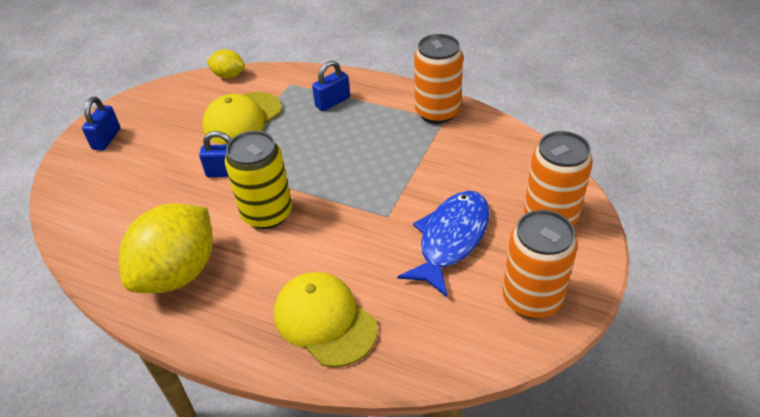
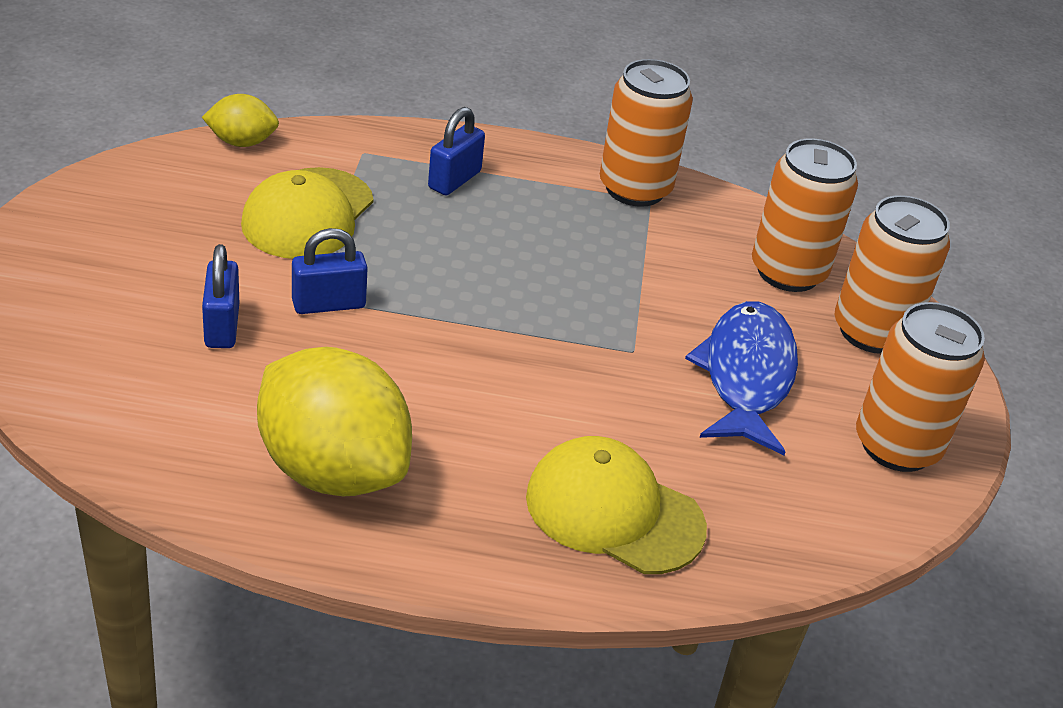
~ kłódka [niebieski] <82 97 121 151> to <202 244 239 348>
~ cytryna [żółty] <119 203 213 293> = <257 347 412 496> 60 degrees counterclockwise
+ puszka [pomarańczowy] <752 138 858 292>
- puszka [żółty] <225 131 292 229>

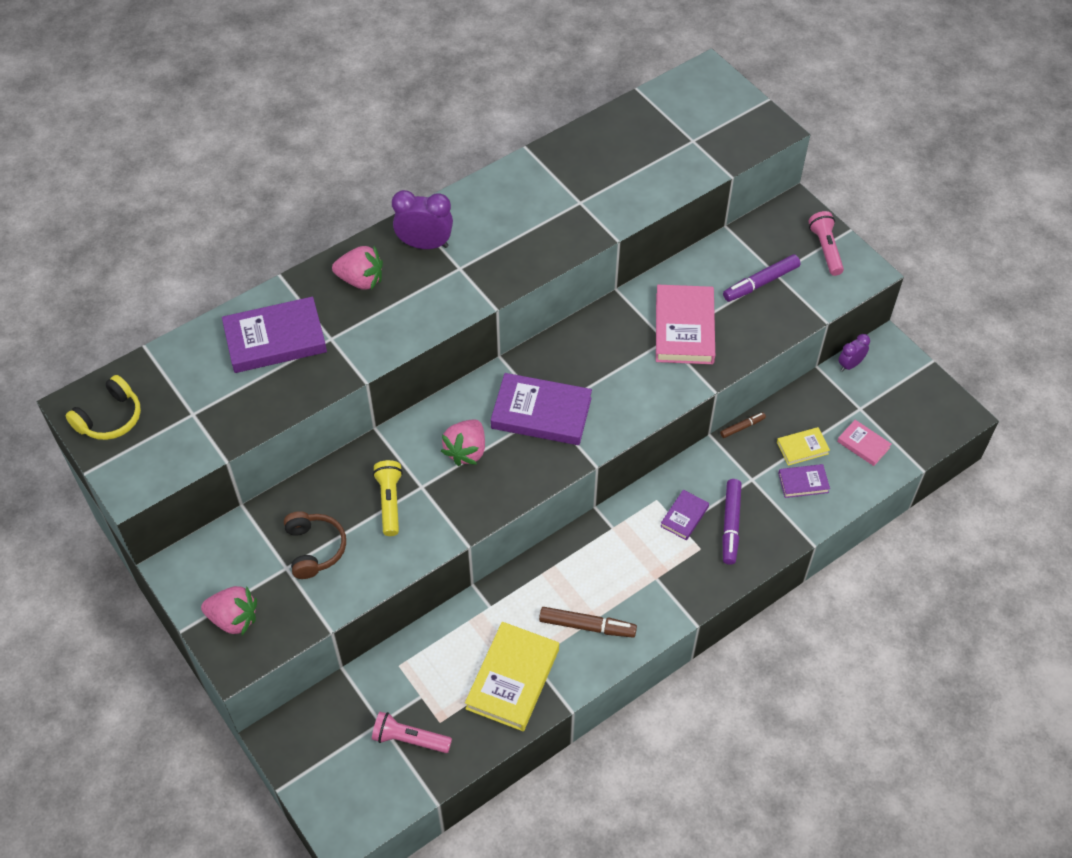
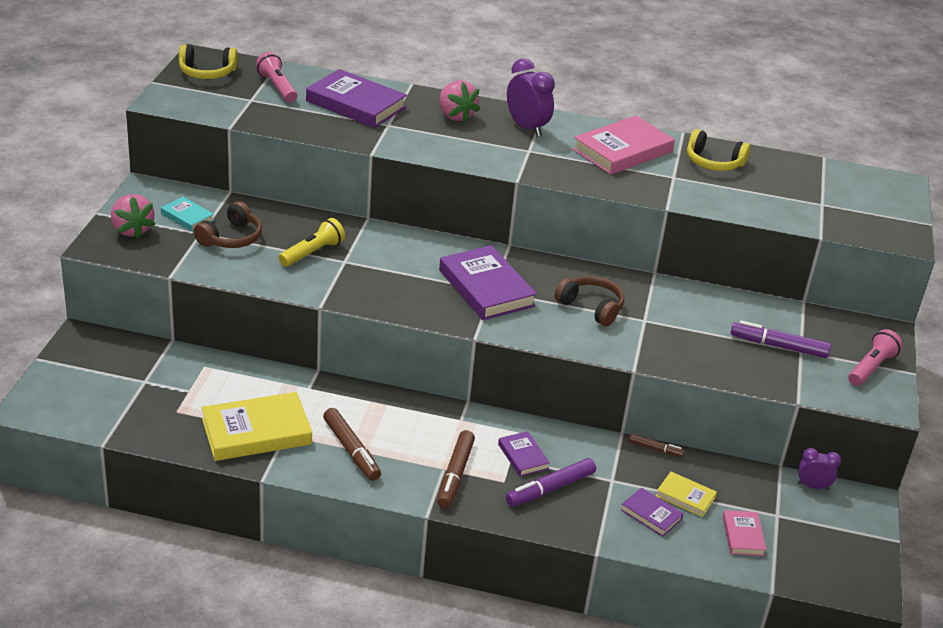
+ książka [turkusowy] <161 197 214 232>
~ latarka [różowy] <372 712 452 753> to <256 52 297 102>
+ flamaster [brązowy] <437 430 475 508>
~ książka [fioletowy] <660 490 709 540> = <498 431 550 476> 75 degrees clockwise
+ słuchawki [brązowy] <555 276 624 326>
~ książka [różowy] <656 285 715 364> to <573 116 675 175>
+ słuchawki [żółty] <687 129 750 171>
- truskawka [różowy] <441 419 485 466>

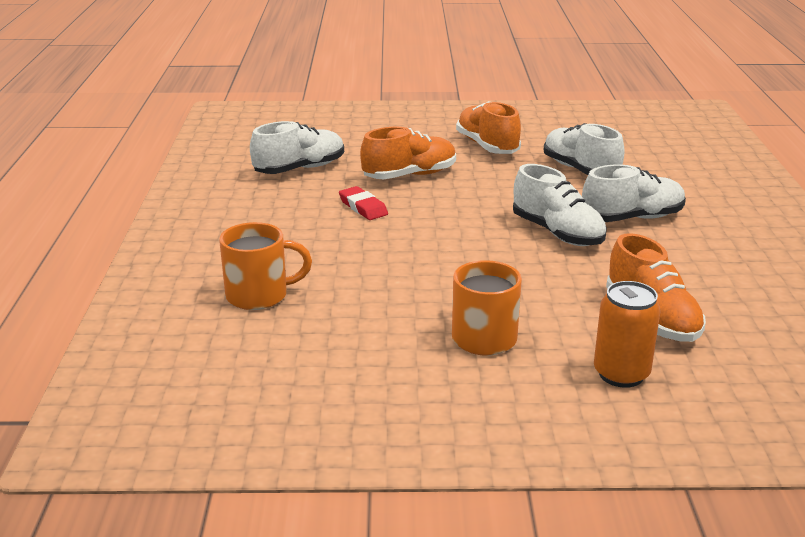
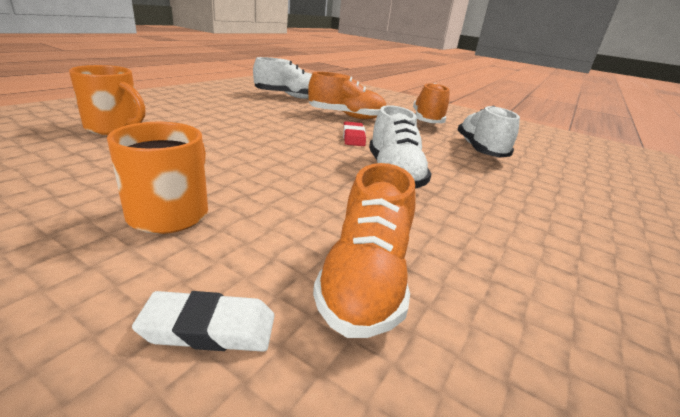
~ puszka [pomarańczowy] <594 281 661 388> to gumka do mazania [biały] <132 291 275 352>
~ gumka do mazania [czerwony] <339 186 388 220> to <343 122 366 146>
- but [biały] <582 164 686 222>

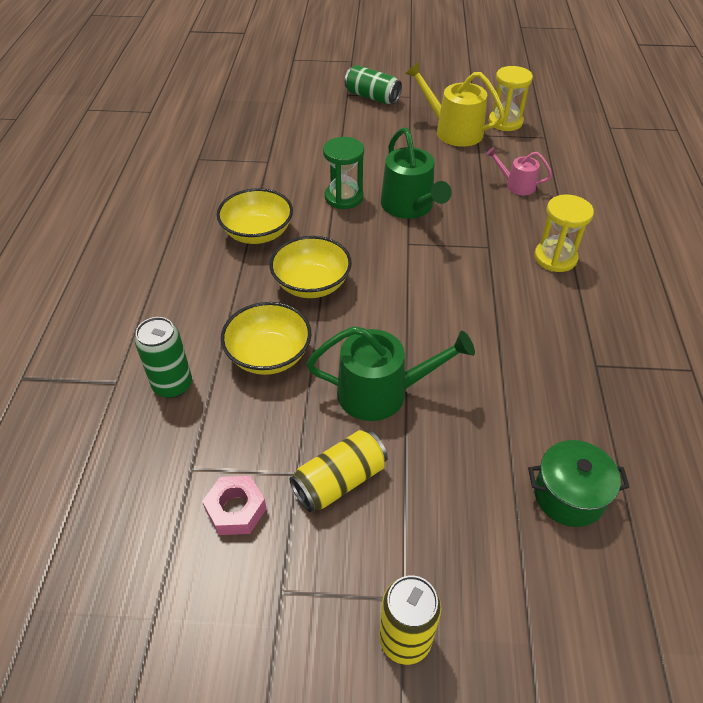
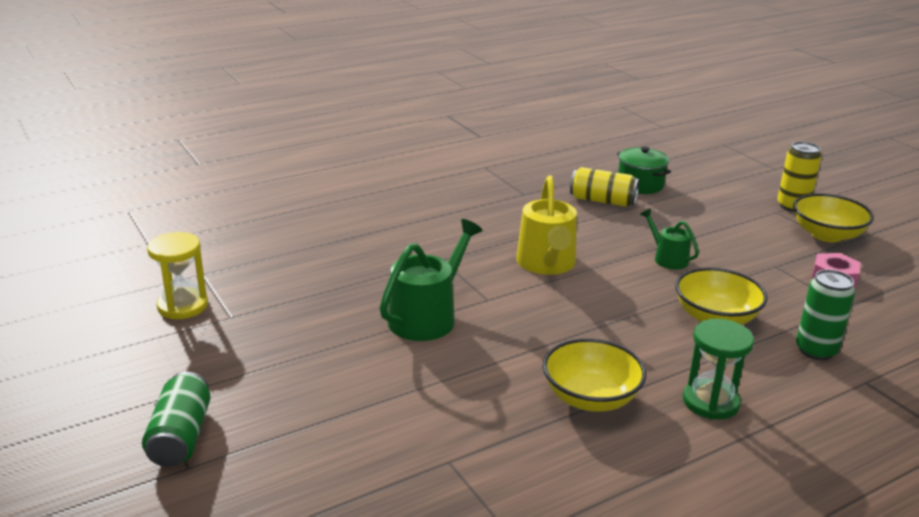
~ konewka [żółty] <405 62 505 147> to <516 175 577 275>
~ puszka [żółty] <289 430 388 512> to <570 167 639 207>
~ konewka [zielony] <306 326 475 421> = <640 209 699 269> x0.57
~ klepsydra [zielony] <323 137 364 209> to <683 319 754 419>
~ miska [żółty] <270 236 352 298> to <793 194 874 242>
- konewka [różowy] <486 147 552 195>
- klepsydra [żółty] <534 195 594 272>

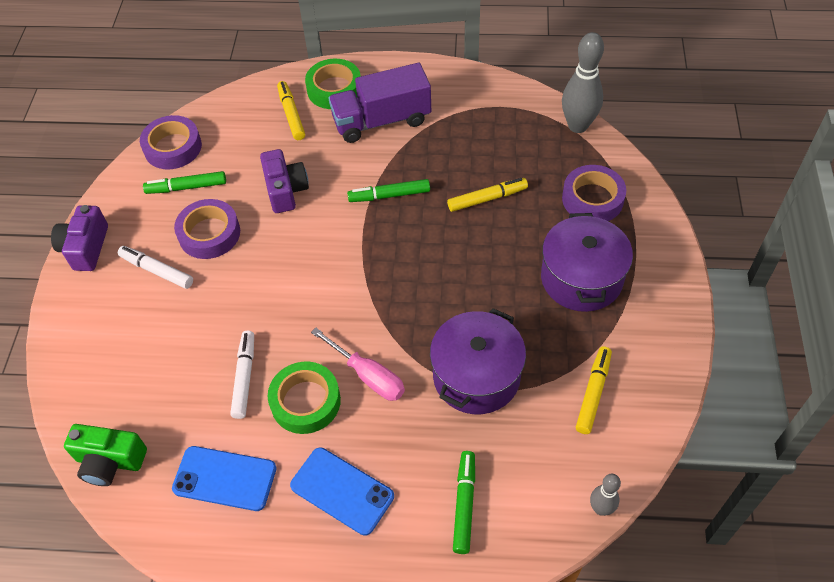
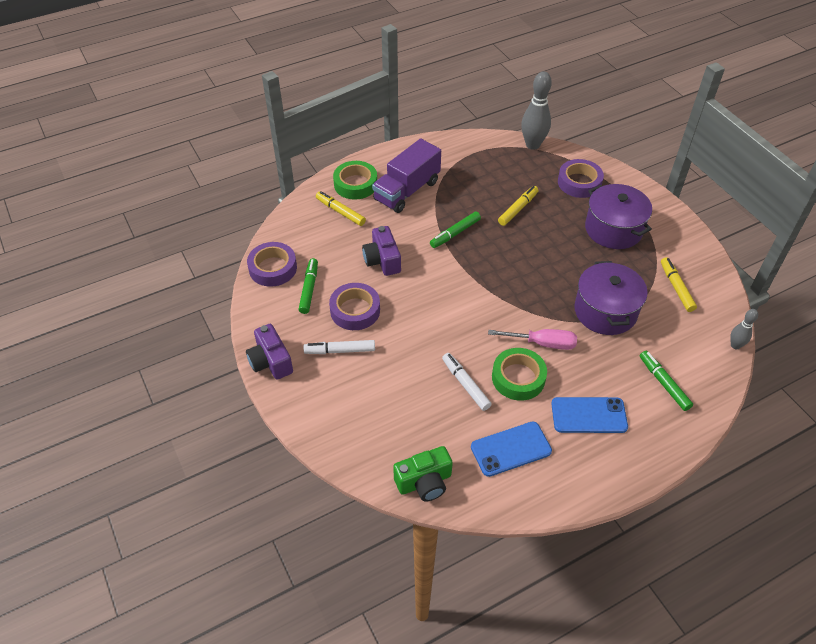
~ flamaster [zielony] <143 171 226 194> = <299 258 318 314> 135 degrees clockwise
~ aparat fotograficzny [fioletowy] <260 149 309 213> = <362 226 401 276> 150 degrees counterclockwise

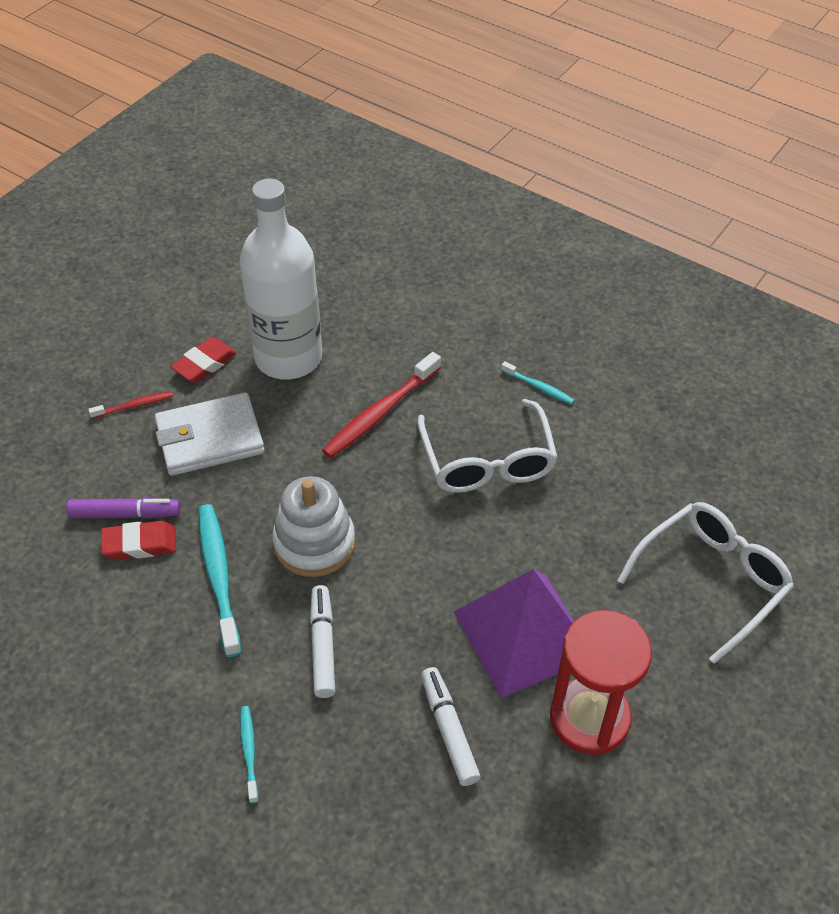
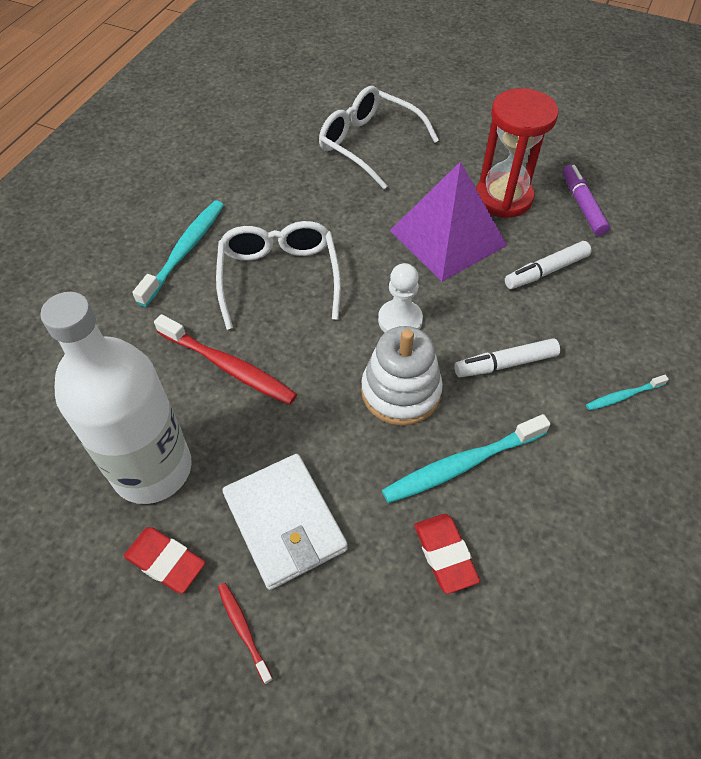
~ szczoteczka do zębów [turkusowy] <501 361 575 405> = <132 200 224 307> x1.93
~ okulary [biały] <417 399 558 493> = <216 221 341 330> 75 degrees counterclockwise
+ pionek [biały] <378 263 423 332>
~ flamaster [fioletowy] <66 498 180 519> to <563 165 610 236>

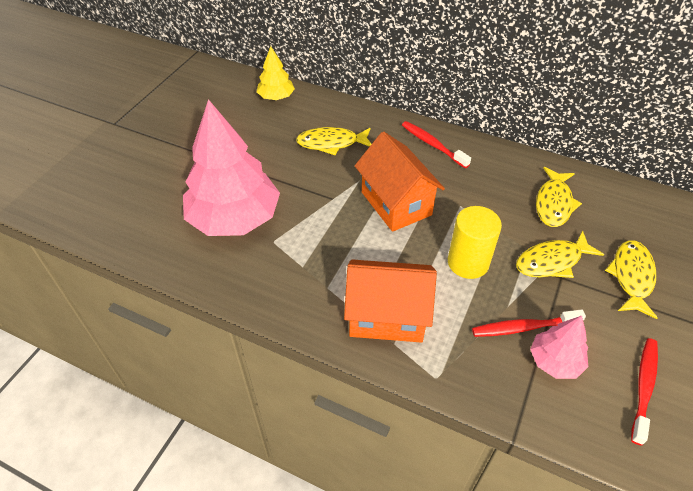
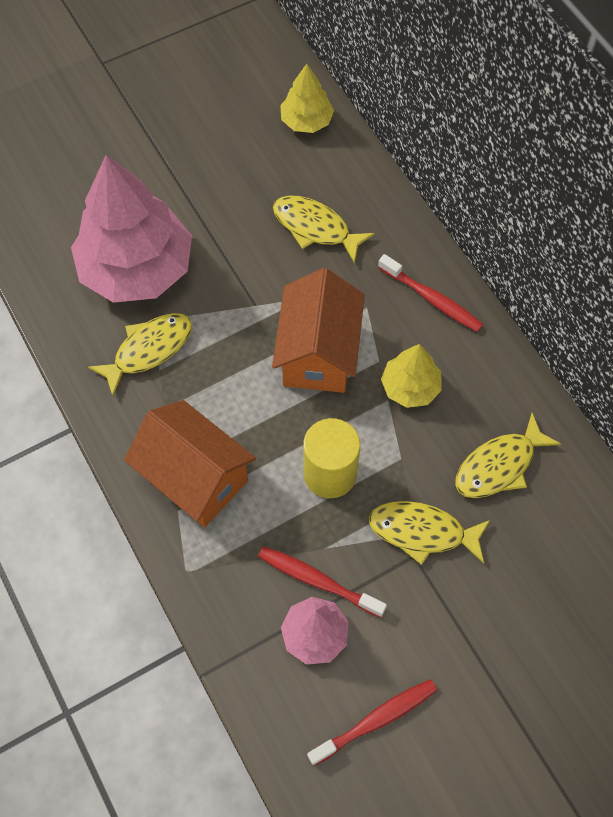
~ ryba [żółty] <605 240 658 319> to <88 313 192 396>
~ szczoteczka do zębów [czerwony] <402 121 471 168> = <378 254 483 332> 135 degrees clockwise
+ drzewko [żółty] <381 344 442 408>

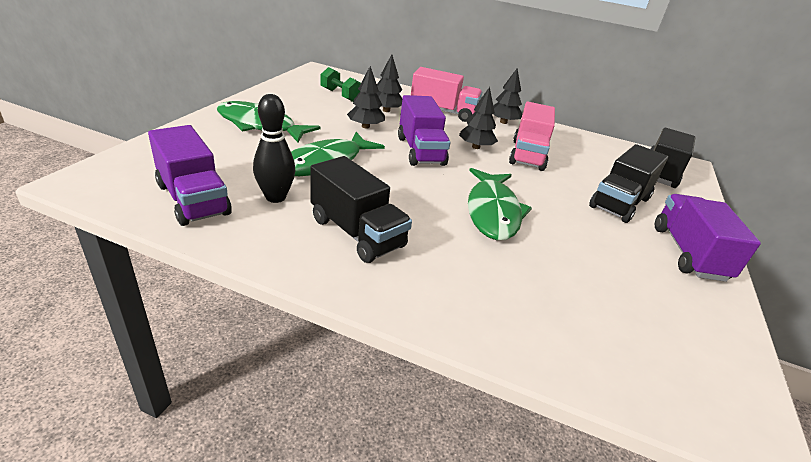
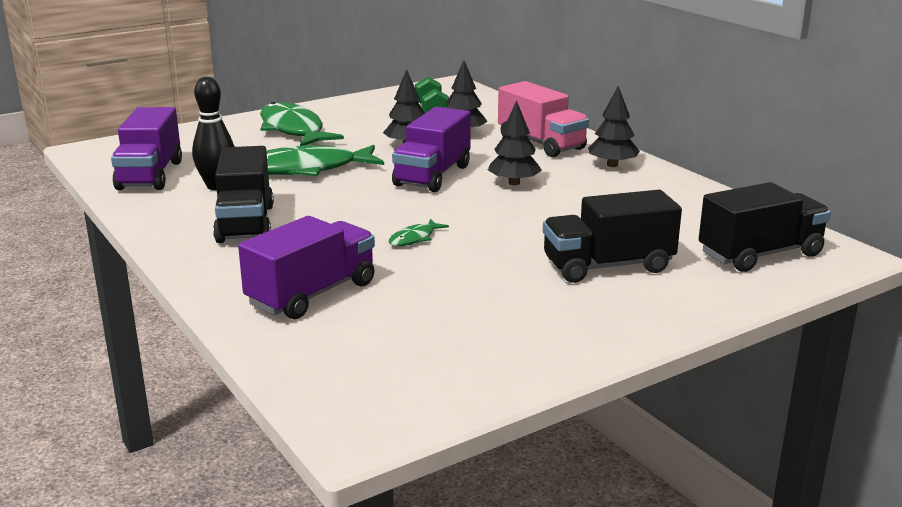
~ ciężarówka [fioletowy] <655 194 761 282> to <238 216 375 319>
~ ryba [zielony] <468 168 532 241> = <389 219 449 246> x0.44
- ciężarówka [różowy] <509 102 555 171>

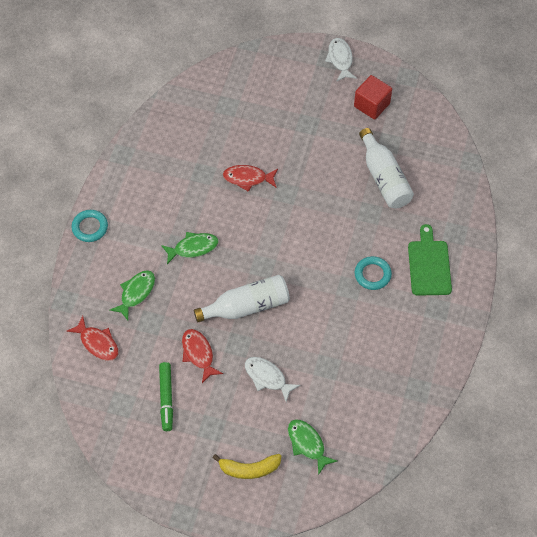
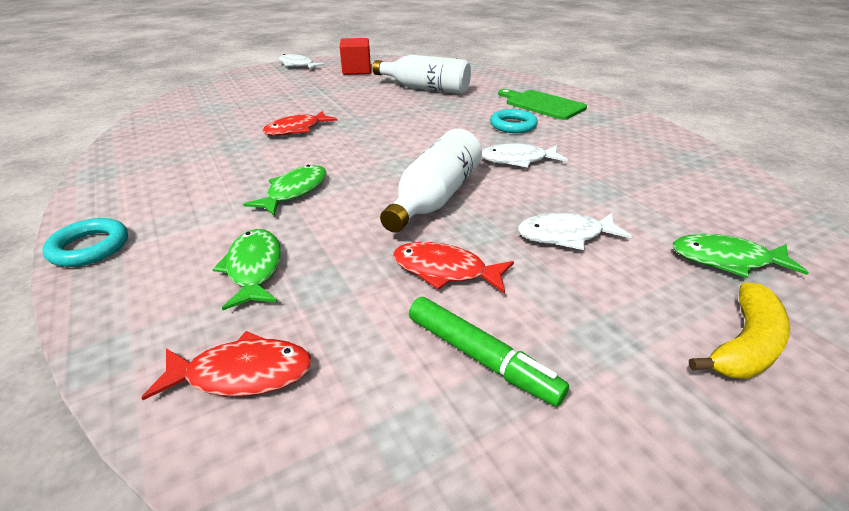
+ ryba [biały] <482 144 568 168>

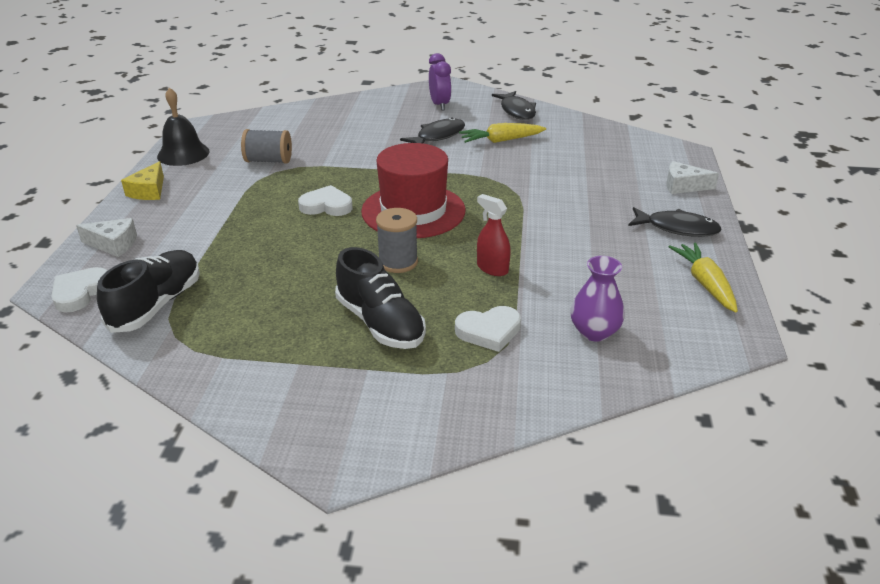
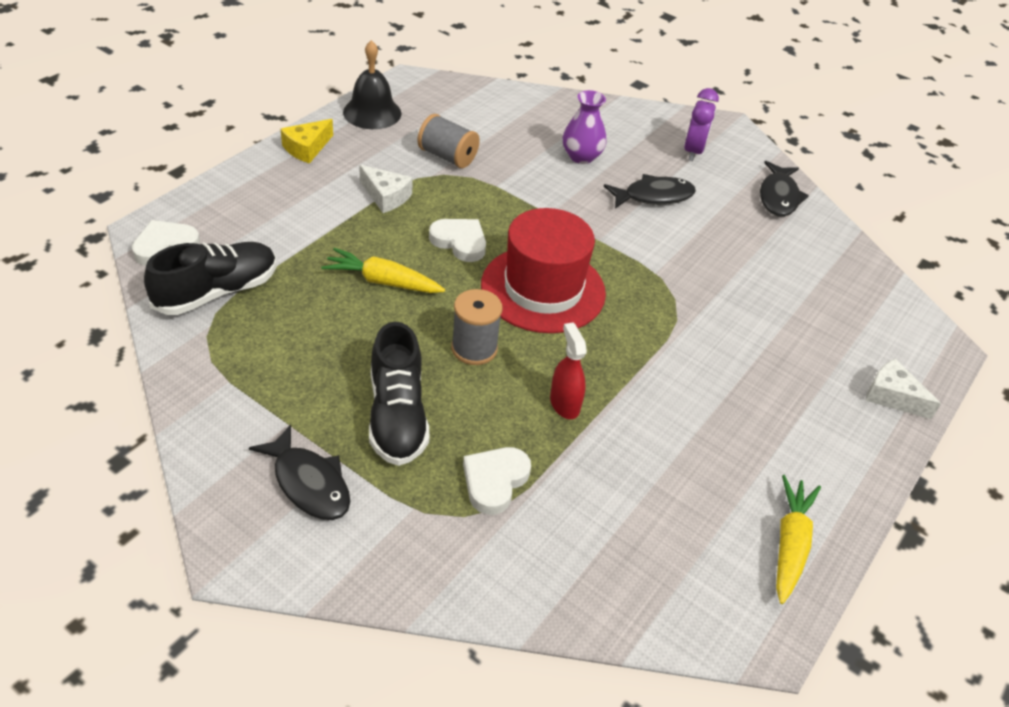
~ ryba [czarny] <628 207 722 237> to <249 425 350 520>
~ marchewka [żółty] <459 123 546 143> to <321 248 445 293>
~ ser [biały] <76 218 137 257> to <359 165 413 213>
~ serce [biały] <455 306 521 352> = <463 447 531 515> 105 degrees clockwise
~ wazon [fioletowy] <570 256 625 341> to <563 90 606 164>

